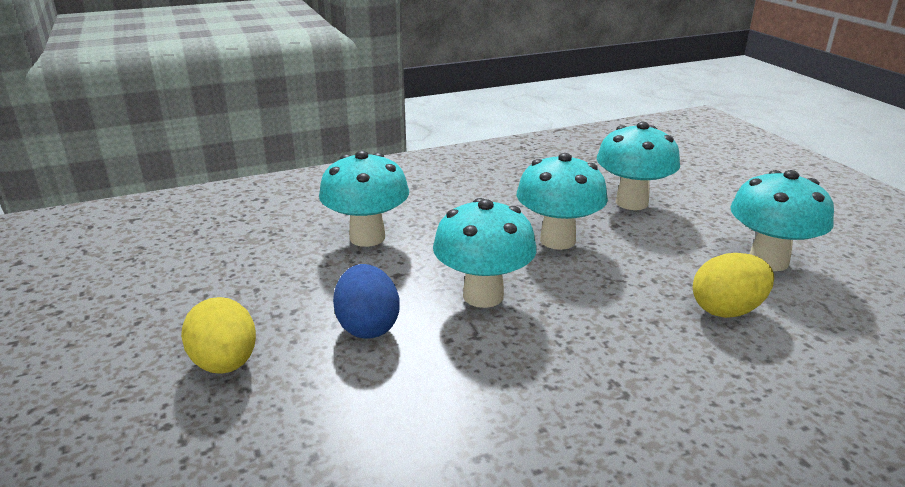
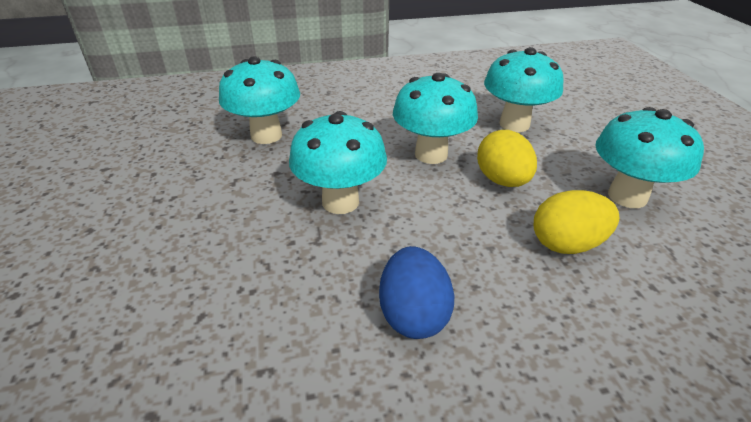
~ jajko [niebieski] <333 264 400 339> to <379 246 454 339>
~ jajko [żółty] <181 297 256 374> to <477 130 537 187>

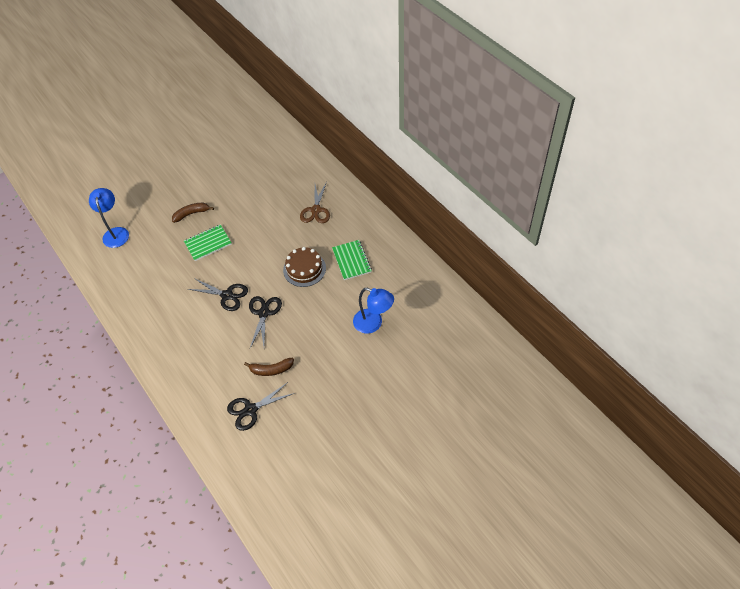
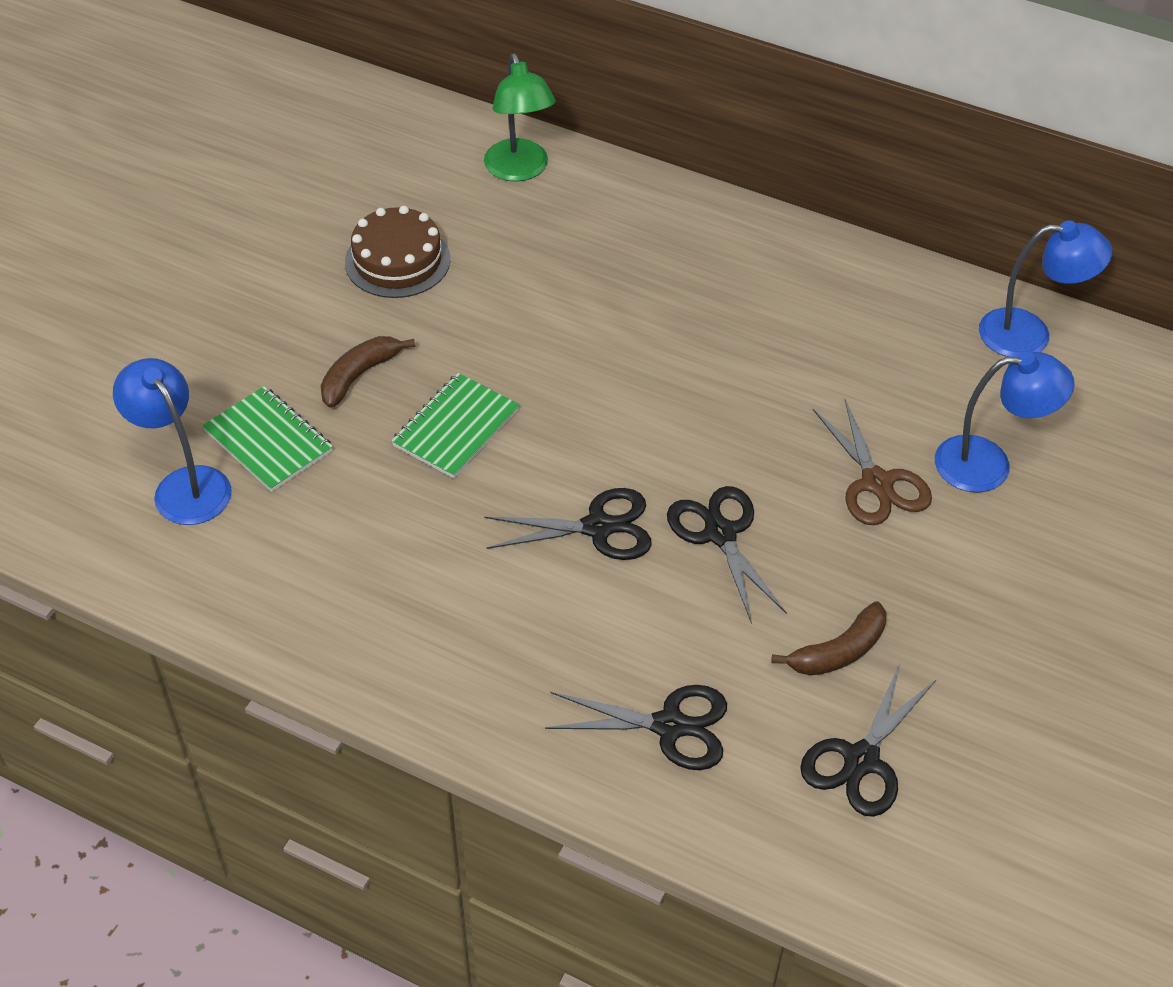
~ zeszyt [zielony] <332 240 372 280> to <202 386 333 492>
~ tort [brązowy] <283 247 326 287> to <345 206 450 298>
+ lampka [zielony] <484 54 556 182>
+ nożyczki [czarny] <545 685 727 770>
~ nożyczki [brązowy] <300 182 330 223> to <813 399 932 525>
+ lampka [niebieski] <979 221 1112 358>

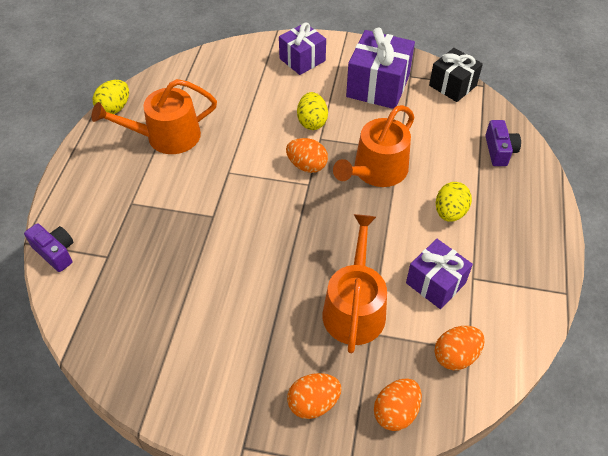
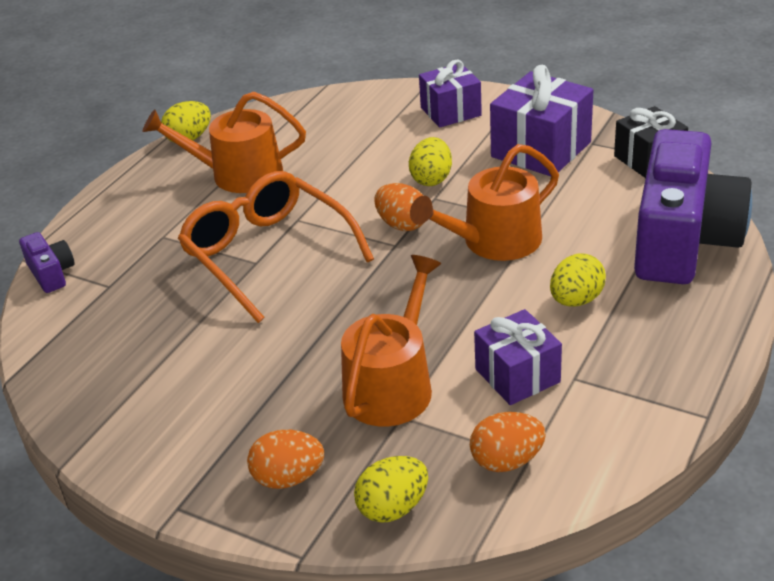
+ okulary [pomarańczowy] <178 171 374 323>
~ jajko [pomarańczowy] <374 378 422 431> to jajko [żółty] <354 456 428 523>
~ aparat fotograficzny [fioletowy] <485 120 521 166> = <634 129 752 284> x2.42

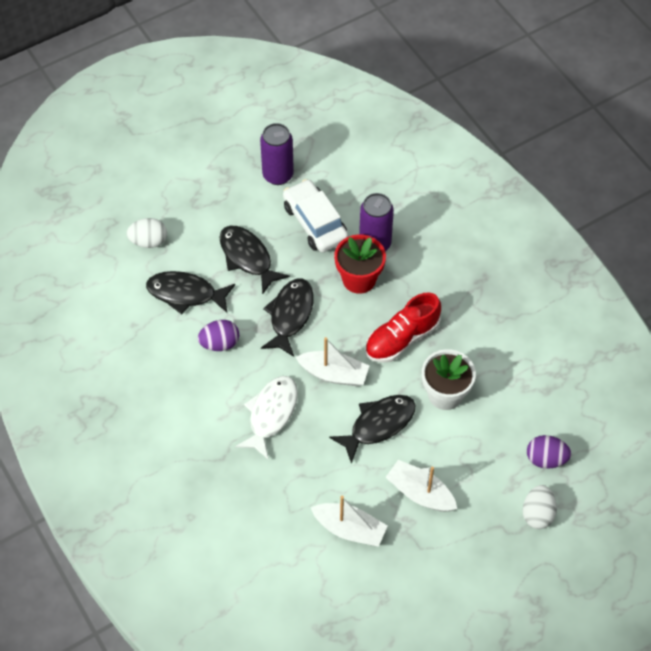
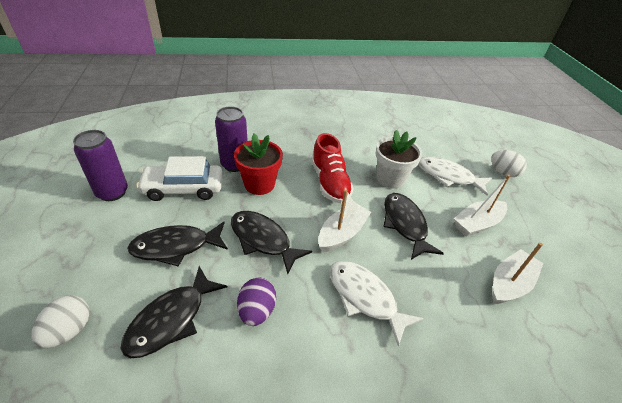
+ ryba [biały] <418 157 492 196>
- jajko [fioletowy] <527 435 571 469>

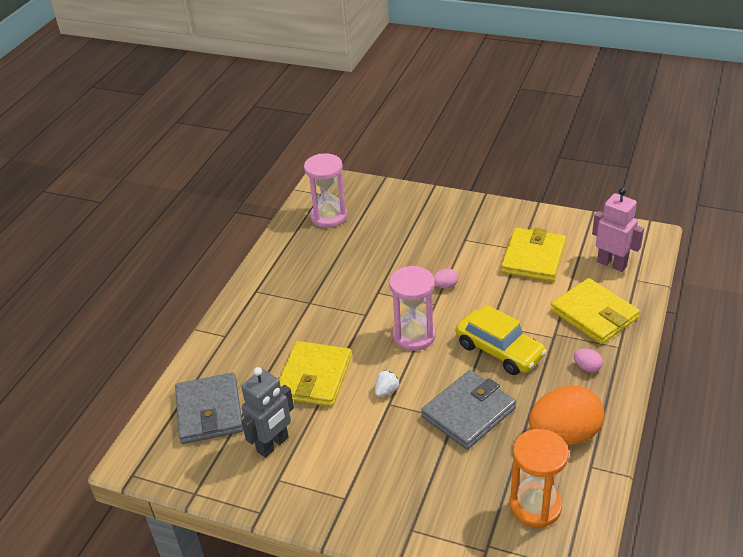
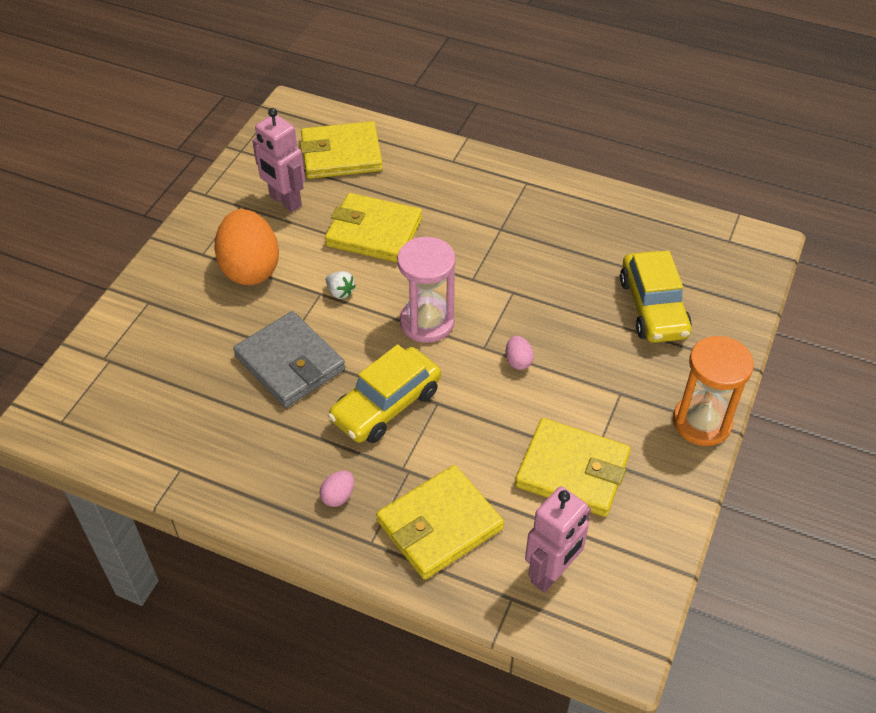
~ jajko [pomarańczowy] <529 386 605 445> to <214 209 279 285>
~ robot [szary] <241 367 294 458> to robot [różowy] <252 108 305 212>
~ portfel [szary] <175 373 243 444> to portfel [żółty] <300 121 383 179>
+ samochód [żółty] <620 251 692 343>
~ klepsydra [pomarańczowy] <510 429 569 528> to <673 336 754 446>
- klepsydra [różowy] <304 153 347 228>

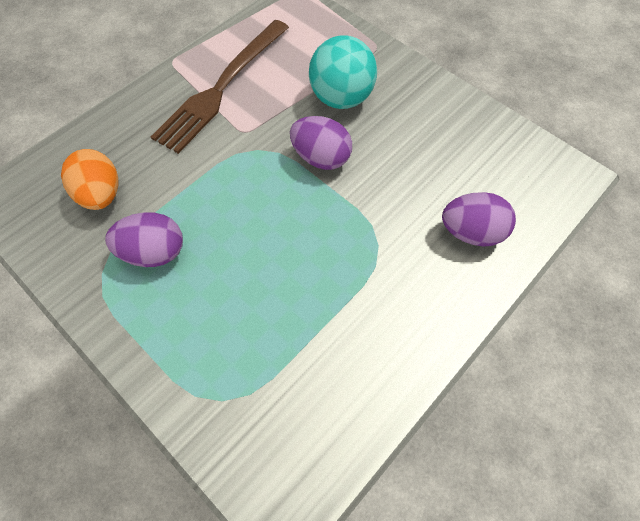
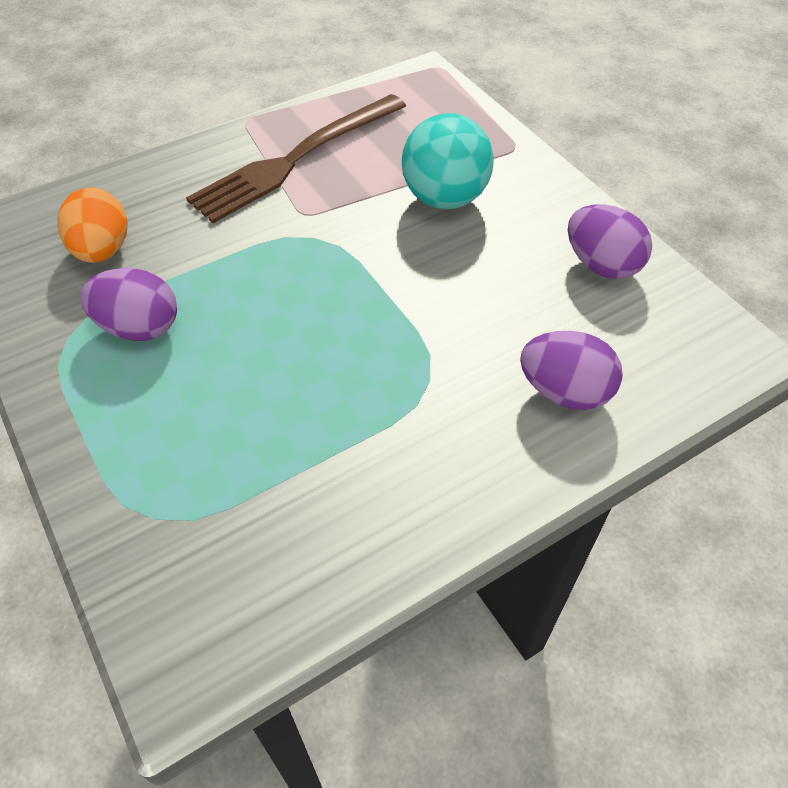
~ jajko [fioletowy] <290 116 352 170> to <568 204 652 279>

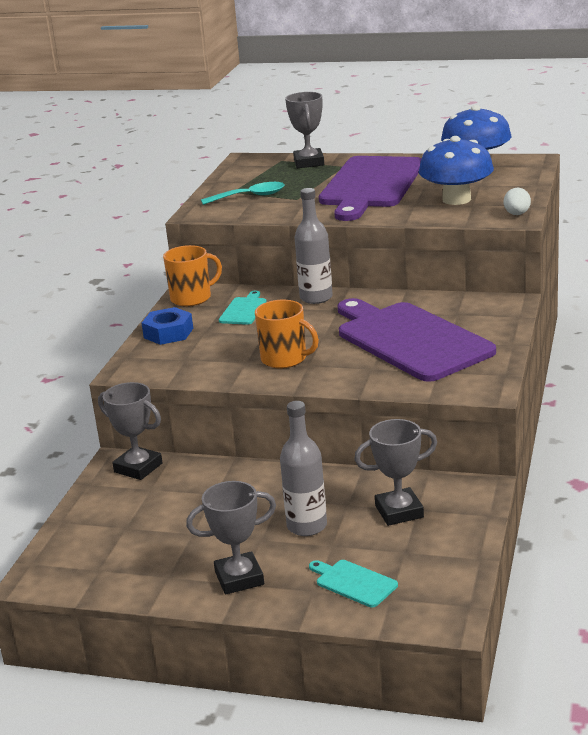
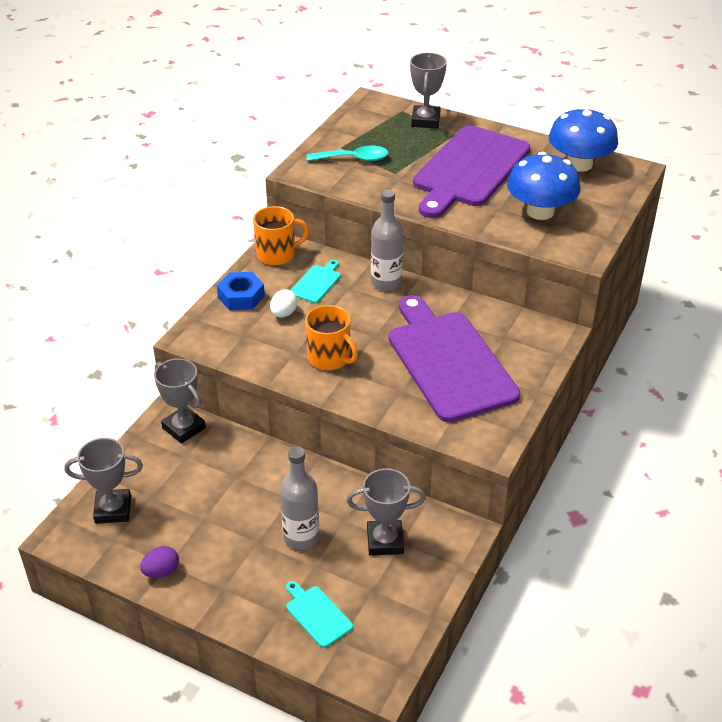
~ puchar [szary] <186 481 276 594> to <65 438 143 524>
+ jajko [fioletowy] <140 546 179 578>
~ jajko [biały] <504 188 531 215> to <270 289 298 317>

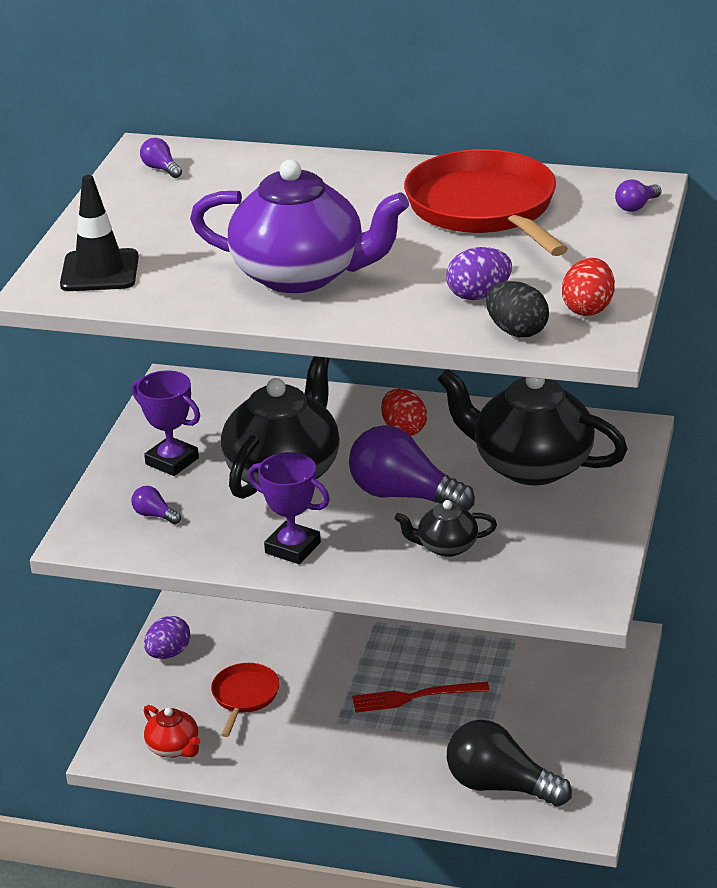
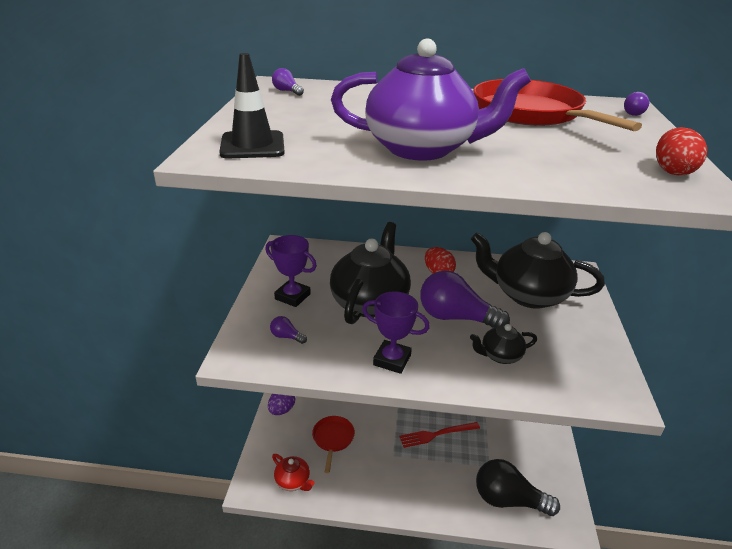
- jajko [fioletowy] <446 247 512 300>
- jajko [czarny] <486 281 549 337>

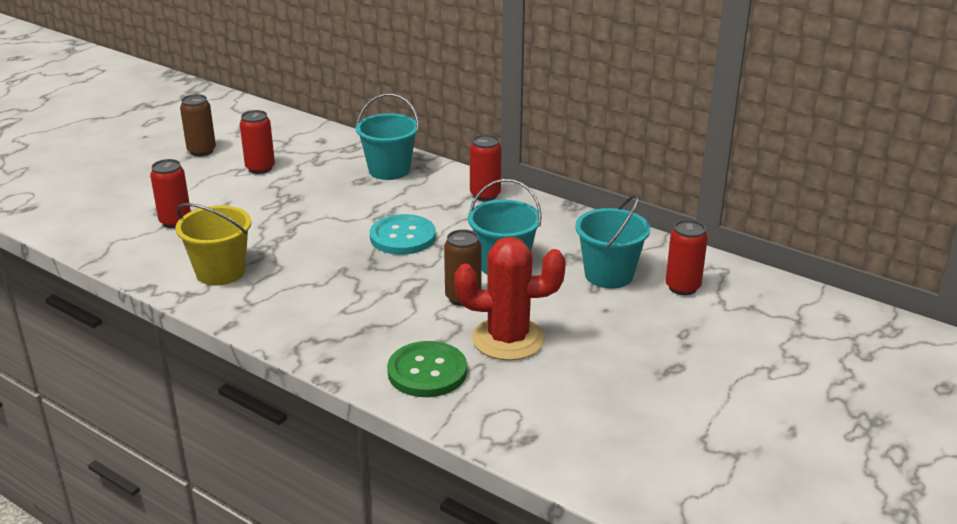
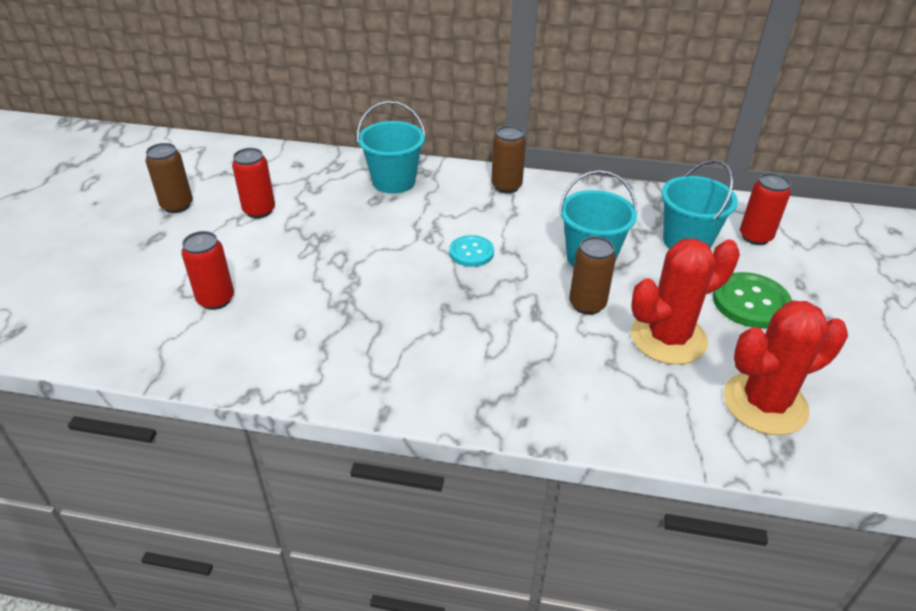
~ guzik [turkusowy] <370 214 436 255> = <449 235 494 267> x0.64
~ puszka [czerwony] <470 134 502 201> to puszka [brązowy] <491 125 526 193>
~ guzik [zielony] <387 341 467 397> to <713 272 792 329>
+ kaktus [czerwony] <723 301 848 435>
- wiadro [żółty] <175 203 251 286>

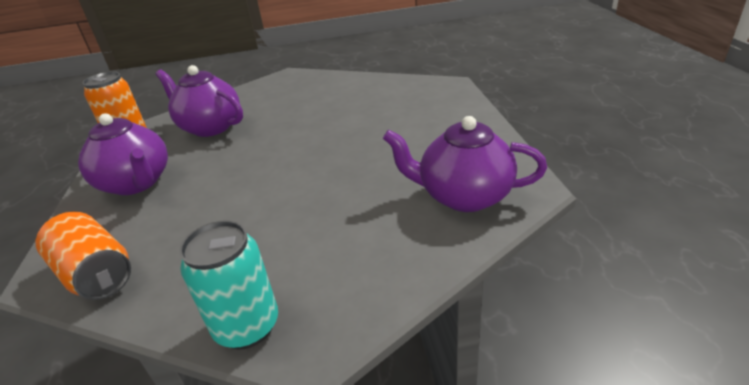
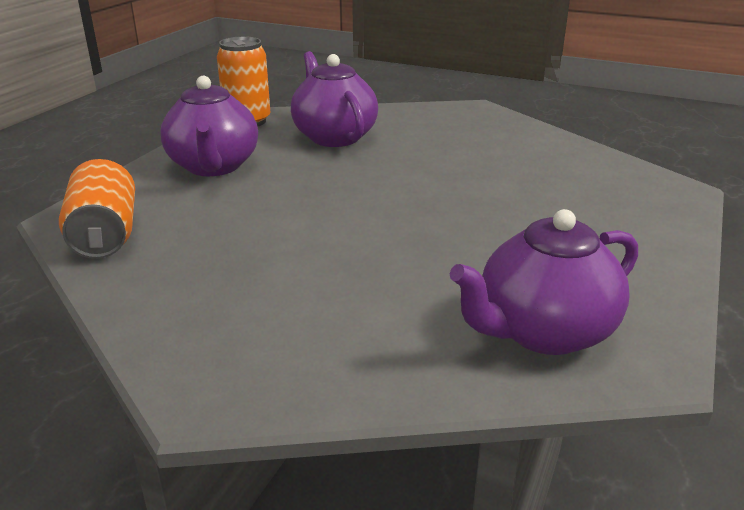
~ imbryk [fioletowy] <383 116 547 212> = <450 209 638 355> 75 degrees counterclockwise
- puszka [turkusowy] <179 220 278 350>

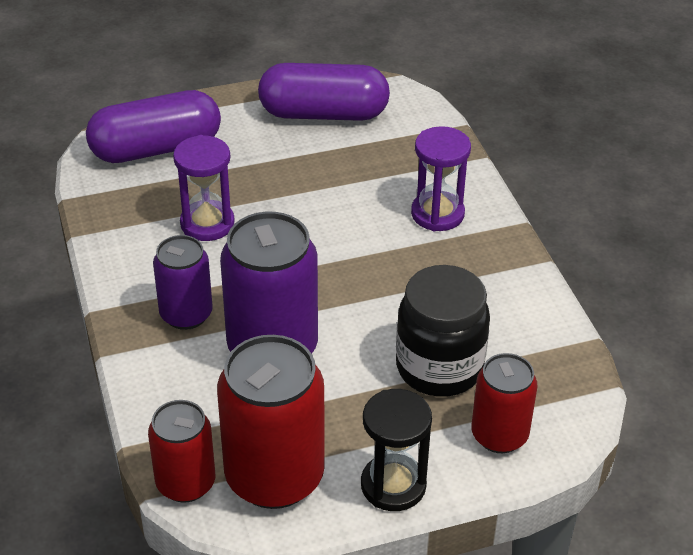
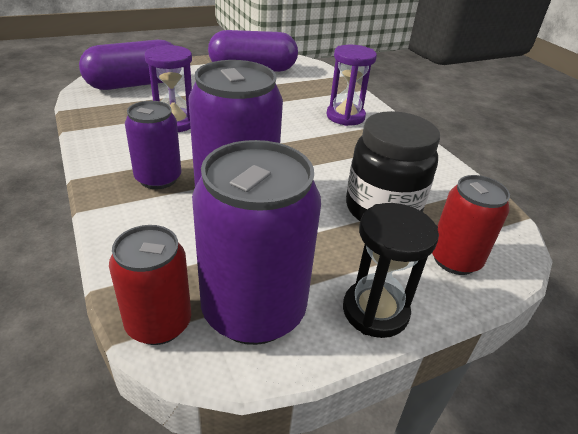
~ puszka [czerwony] <217 335 325 509> to puszka [fioletowy] <192 140 321 345>

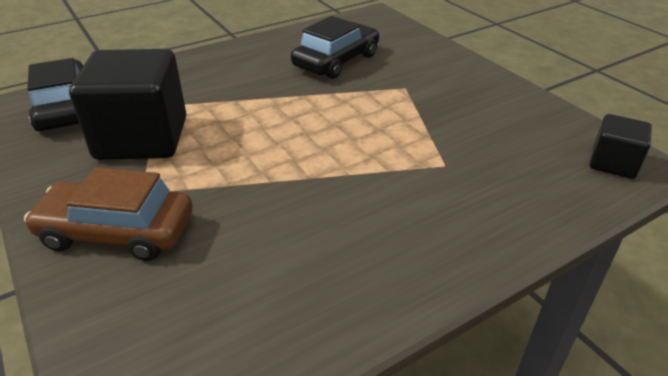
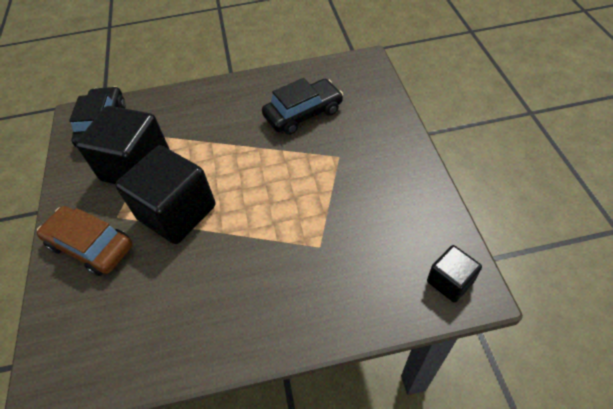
+ sześcian [czarny] <115 145 215 244>

